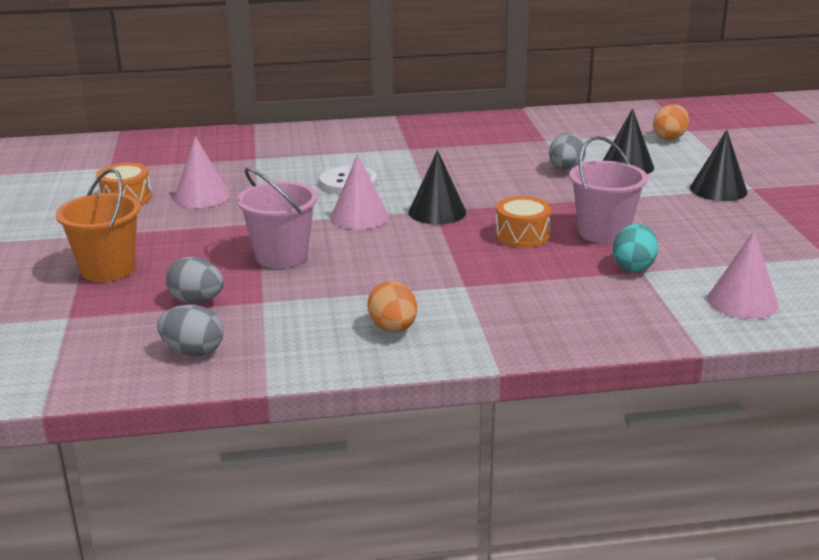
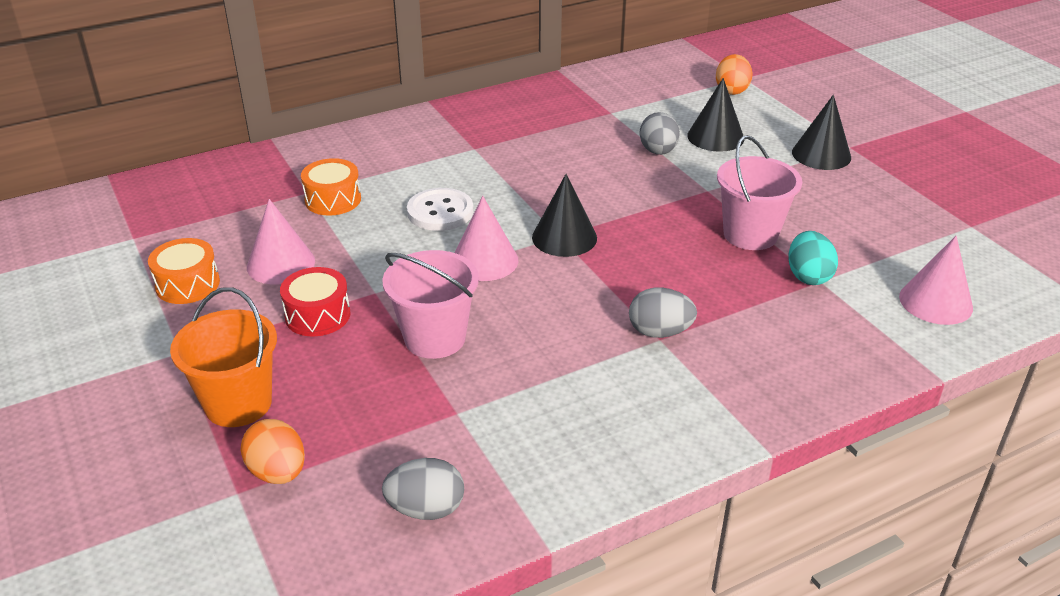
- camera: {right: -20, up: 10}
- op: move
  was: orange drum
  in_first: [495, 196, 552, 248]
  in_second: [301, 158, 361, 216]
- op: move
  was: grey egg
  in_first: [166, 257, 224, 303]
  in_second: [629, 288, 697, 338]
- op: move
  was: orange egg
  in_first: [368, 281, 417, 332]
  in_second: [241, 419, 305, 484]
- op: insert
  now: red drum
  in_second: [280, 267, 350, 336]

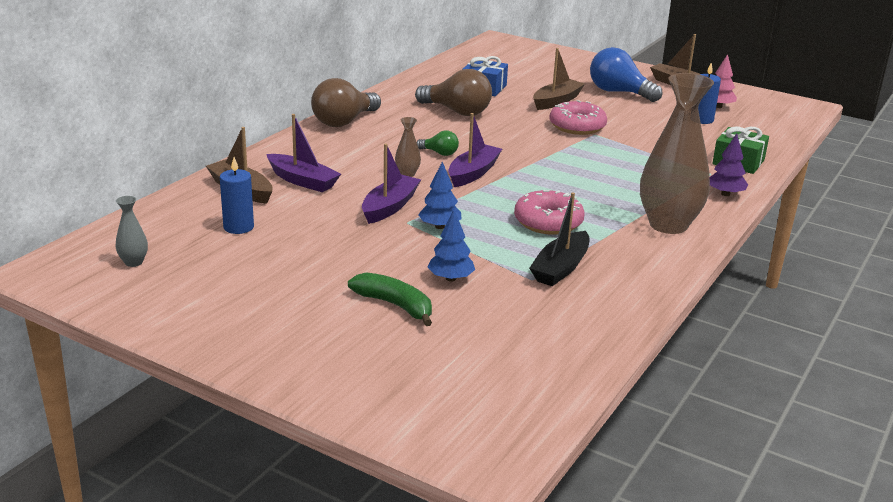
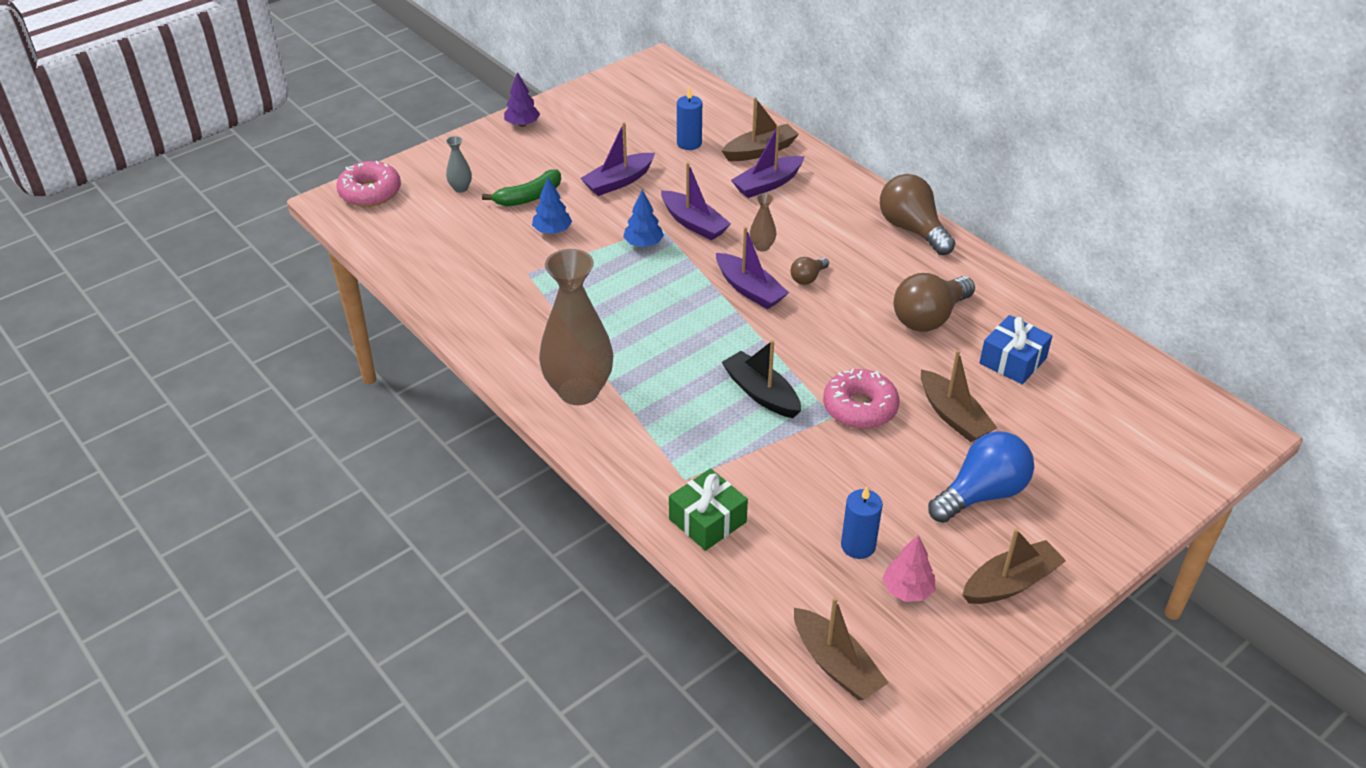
- camera: {right: 110, up: 15}
- op: recolor
  was: green light bulb
  now: brown light bulb
  in_first: [417, 131, 459, 156]
  in_second: [790, 257, 829, 285]
- op: move
  was: purple tree
  in_first: [710, 134, 748, 196]
  in_second: [504, 72, 540, 127]
- op: move
  was: pink donut
  in_first: [514, 190, 584, 235]
  in_second: [336, 161, 401, 207]
- op: move
  was: black boat
  in_first: [529, 192, 590, 286]
  in_second: [721, 340, 801, 418]
- op: move
  was: grey vase
  in_first: [115, 196, 148, 267]
  in_second: [446, 136, 472, 193]
- op: insert
  now: purple boat
  in_second: [580, 122, 655, 196]
- op: insert
  now: brown boat
  in_second: [794, 597, 889, 700]

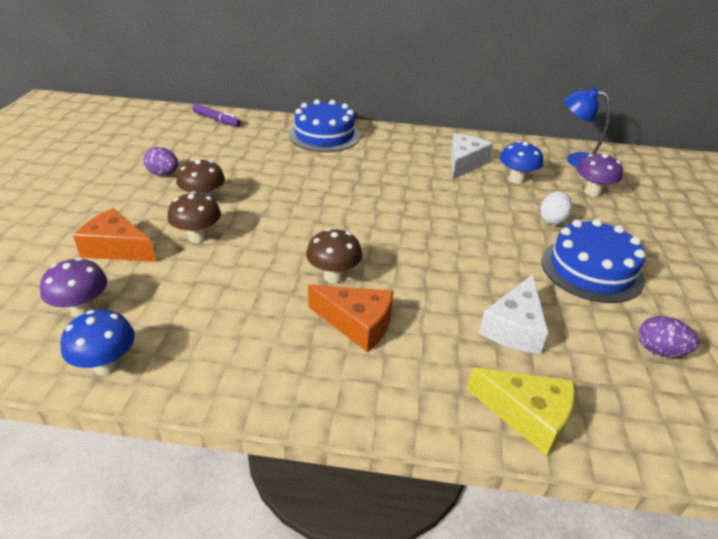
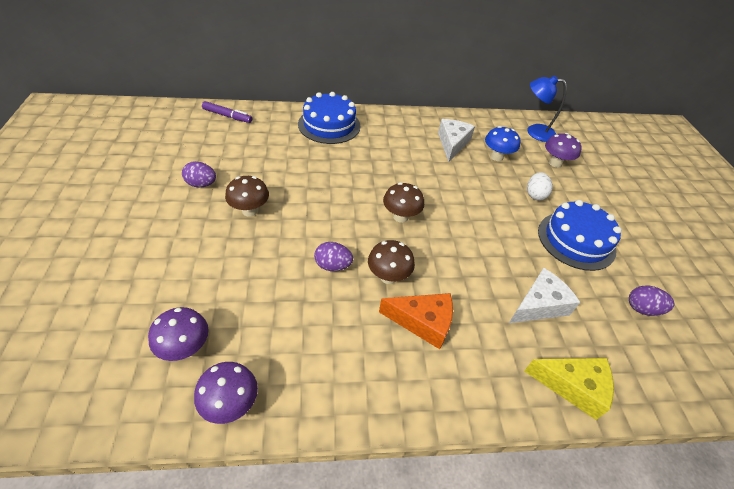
- camera: {right: -15, up: 10}
- op: move
  was: brown mushroom
  in_first: [167, 191, 221, 243]
  in_second: [383, 182, 424, 223]
- op: delete
  was: orange cheese
  in_first: [73, 208, 156, 262]
- op: rotate
  was: white cheese
  in_first: [479, 274, 548, 354]
  in_second: [509, 268, 580, 323]
  clockwise: -135
- op: recolor
  was: blue mushroom
  now: purple mushroom
  in_first: [60, 310, 135, 375]
  in_second: [194, 362, 258, 424]
- op: insert
  now: purple egg
  in_second: [314, 242, 353, 271]

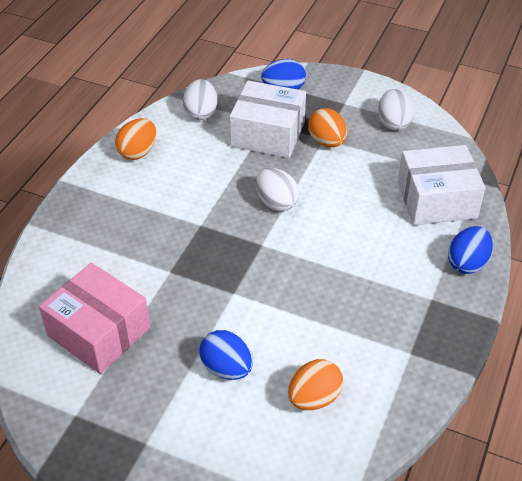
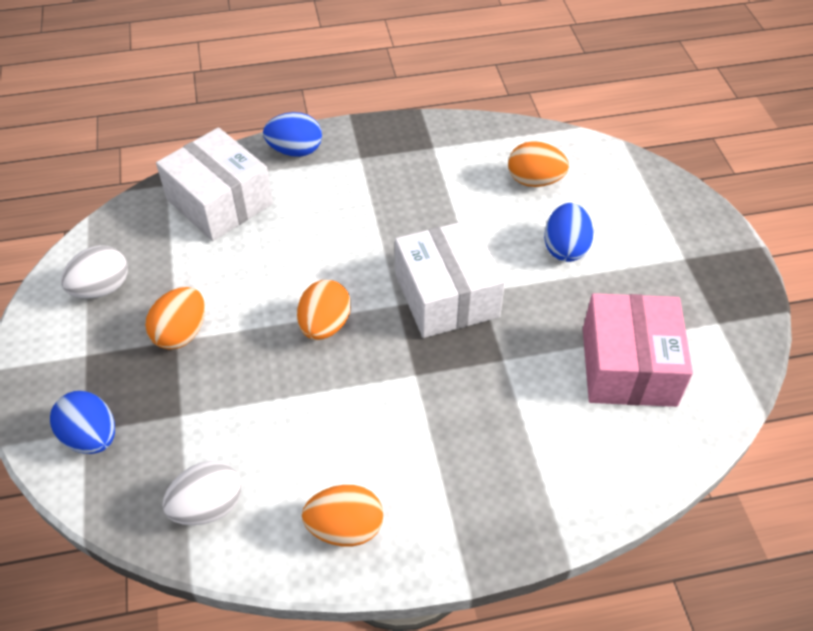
- camera: {right: -125, up: 5}
- op: move
  was: white box
  in_first: [230, 80, 306, 158]
  in_second: [395, 219, 505, 338]
- op: recolor
  was: white egg
  now: orange egg
  in_first: [256, 168, 299, 211]
  in_second: [297, 280, 351, 340]

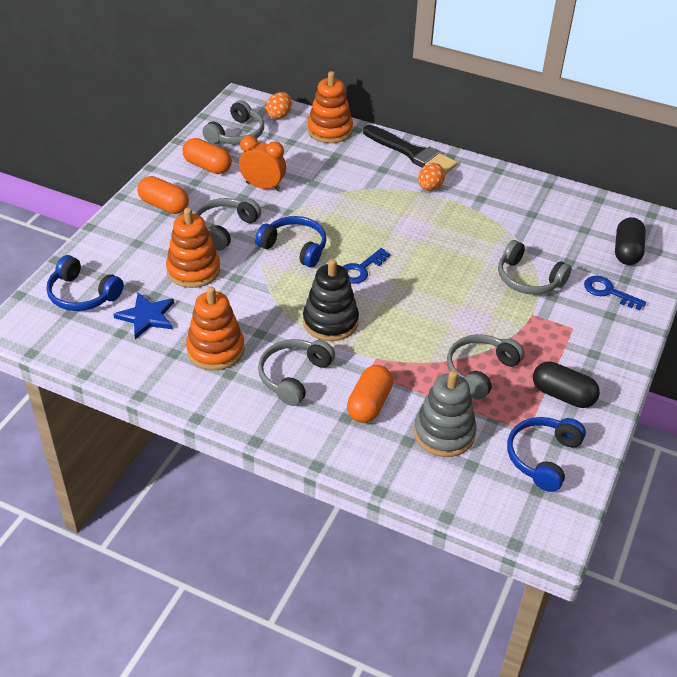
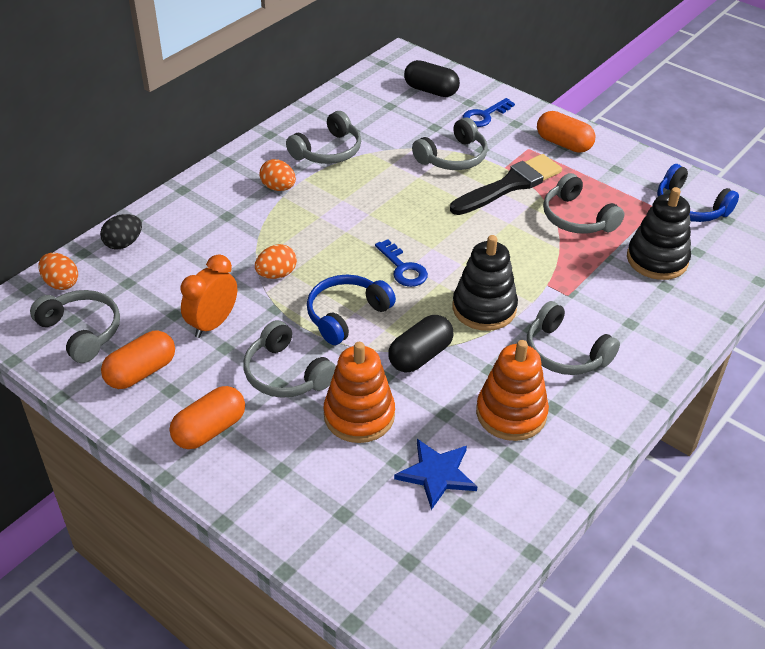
- camera: {right: -75, up: 0}
- op: replace
  was: orange stacking toy
  now: black egg
  in_first: [307, 71, 353, 143]
  in_second: [100, 214, 142, 249]
- op: move
  was: black brush
  in_first: [363, 125, 457, 174]
  in_second: [450, 154, 562, 215]
- op: delete
  was: blue headphones
  in_first: [47, 255, 124, 311]
- op: move
  was: black capsule
  in_first: [533, 361, 600, 408]
  in_second: [388, 315, 454, 373]
- op: move
  was: orange capsule
  in_first: [347, 365, 393, 423]
  in_second: [537, 111, 595, 153]
- op: recolor
  was: grey stacking toy
  now: black stacking toy
  in_first: [414, 370, 477, 457]
  in_second: [627, 187, 691, 280]
- op: insert
  now: grey headphones
  in_second: [286, 111, 361, 164]
- op: insert
  now: orange egg
  in_second: [255, 244, 297, 279]

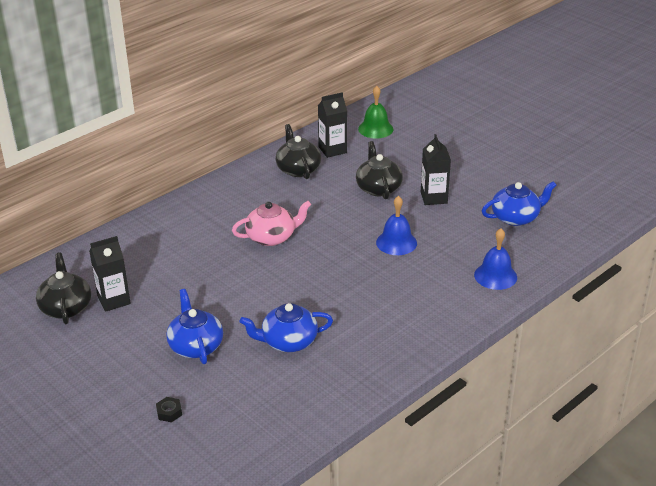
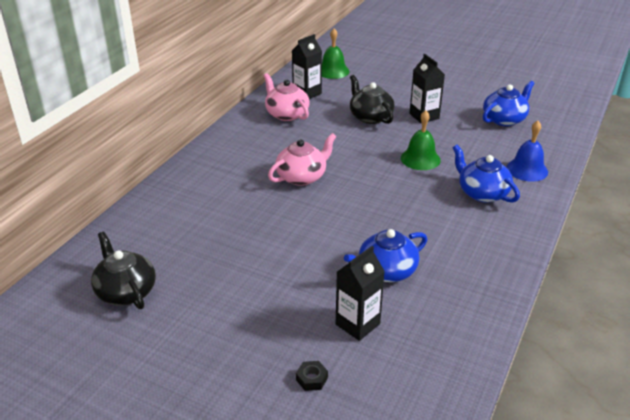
- camera: {right: -20, up: 0}
- op: recolor
  was: black teapot
  now: pink teapot
  in_first: [276, 124, 321, 179]
  in_second: [264, 73, 310, 121]
- op: recolor
  was: blue bell
  now: green bell
  in_first: [376, 196, 417, 255]
  in_second: [401, 110, 441, 170]
- op: move
  was: black carton
  in_first: [89, 236, 131, 312]
  in_second: [336, 246, 385, 341]
- op: move
  was: blue teapot
  in_first: [166, 289, 223, 364]
  in_second: [453, 145, 520, 203]

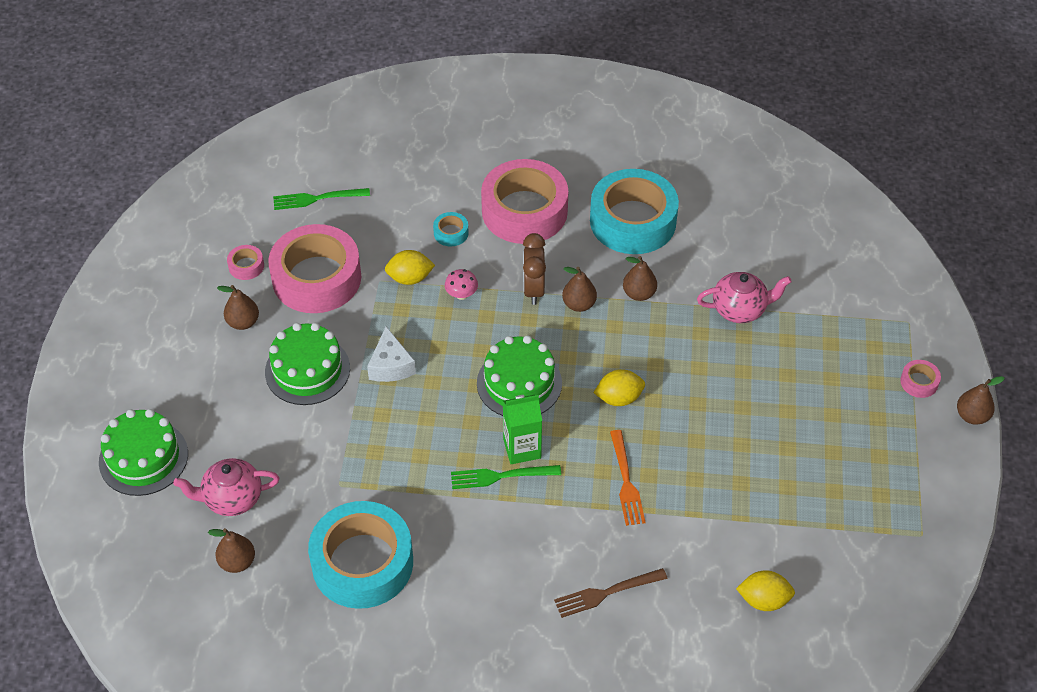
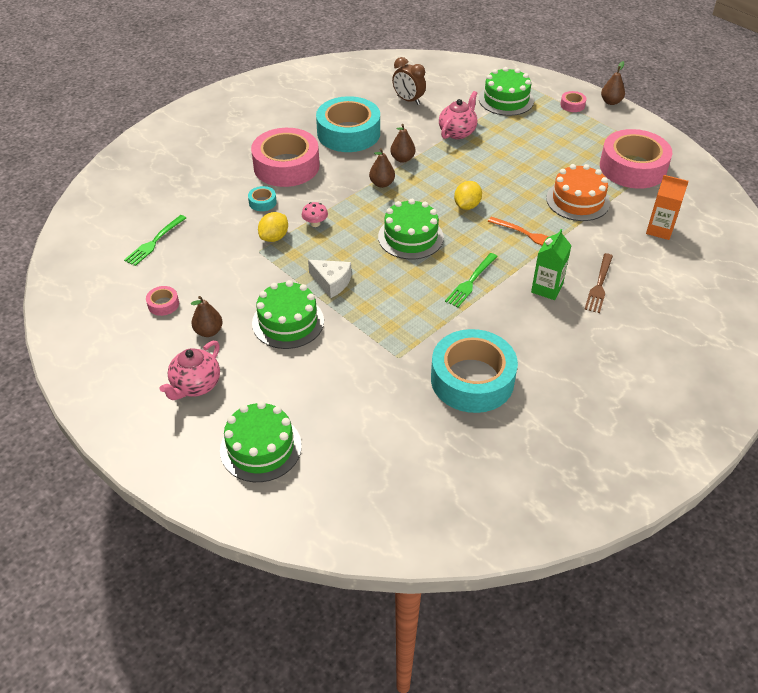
- camera: {right: -50, up: -5}
- op: move
  was: pink tape
  in_first: [268, 224, 361, 313]
  in_second: [600, 129, 672, 189]
- op: move
  was: brown clock
  in_first: [523, 233, 546, 305]
  in_second: [392, 57, 426, 105]
- op: move
  was: green carton
  in_first: [503, 395, 542, 464]
  in_second: [531, 229, 572, 300]
- op: move
  was: pink teapot
  in_first: [173, 458, 279, 516]
  in_second: [160, 341, 220, 400]
- op: delete
  was: brown pear
  in_first: [208, 528, 255, 573]
- op: replace
  was: yellow lemon
  now: orange carton
  in_first: [736, 570, 795, 611]
  in_second: [646, 175, 689, 240]
- op: insert
  now: green cake
  in_second: [479, 67, 534, 116]
- op: insert
  now: orange cake
  in_second: [546, 164, 610, 221]

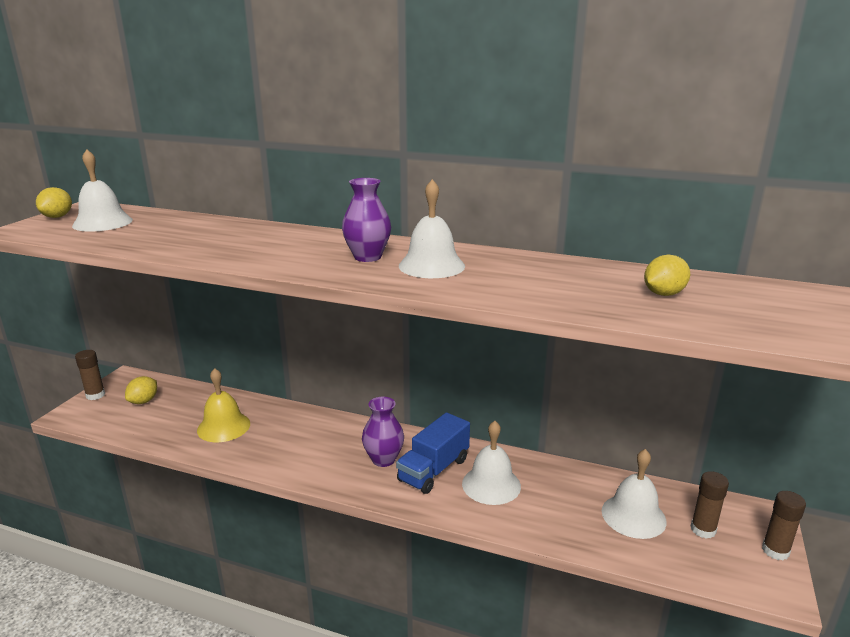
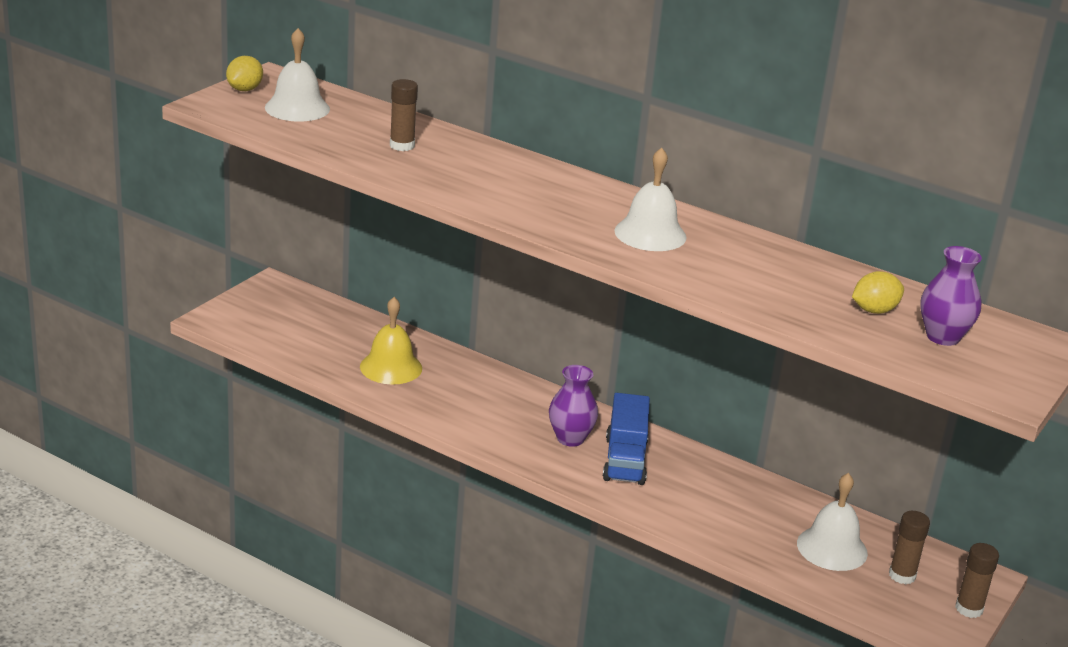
- camera: {right: 10, up: 5}
- op: move
  was: purple vase
  in_first: [342, 178, 391, 262]
  in_second: [920, 246, 982, 346]
- op: move
  was: brown glue stick
  in_first: [75, 350, 105, 400]
  in_second: [390, 79, 418, 151]
- op: delete
  was: yellow lemon
  in_first: [125, 376, 157, 404]
- op: rotate
  was: blue truck
  in_first: [396, 412, 470, 494]
  in_second: [603, 393, 650, 485]
  clockwise: -45
- op: delete
  was: white bell
  in_first: [462, 421, 521, 505]

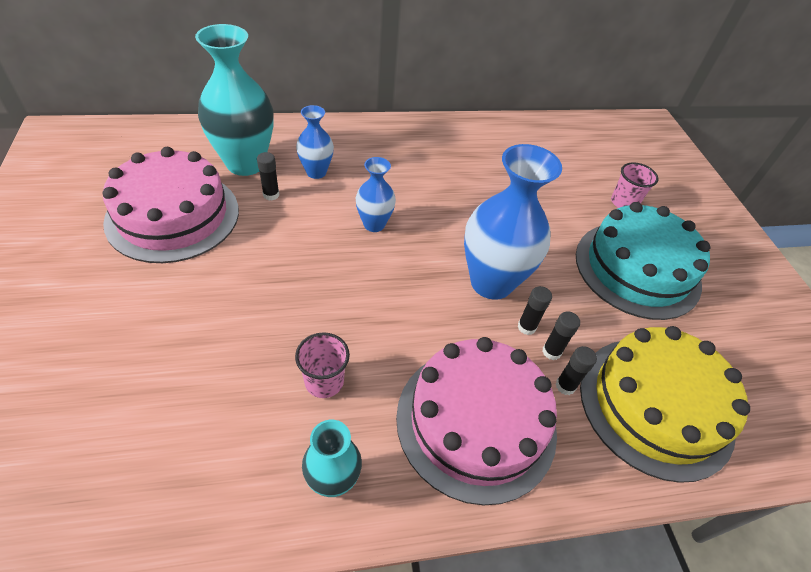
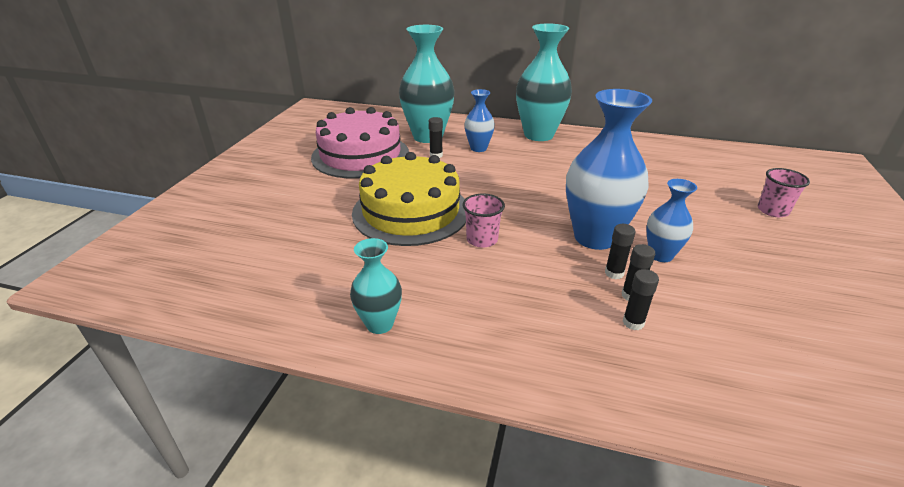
- camera: {right: 30, up: -15}
- op: move
  was: blue vase
  in_first: [356, 157, 396, 232]
  in_second: [646, 179, 697, 262]
- op: delete
  was: turquoise cake
  in_first: [576, 202, 710, 320]
- op: move
  was: yellow cake
  in_first: [580, 326, 751, 483]
  in_second: [352, 152, 466, 246]
- op: move
  was: pink cup
  in_first: [295, 332, 350, 398]
  in_second: [463, 194, 505, 248]
- op: delete
  was: pink cake
  in_first: [396, 337, 557, 505]
- op: insert
  now: turquoise vase
  in_second: [516, 23, 572, 141]

